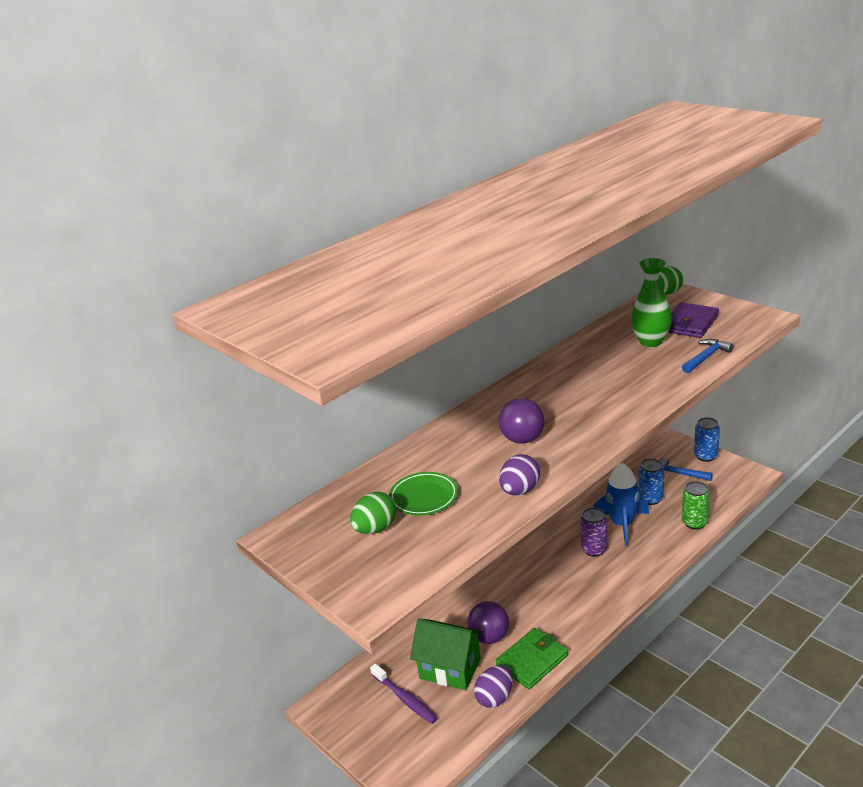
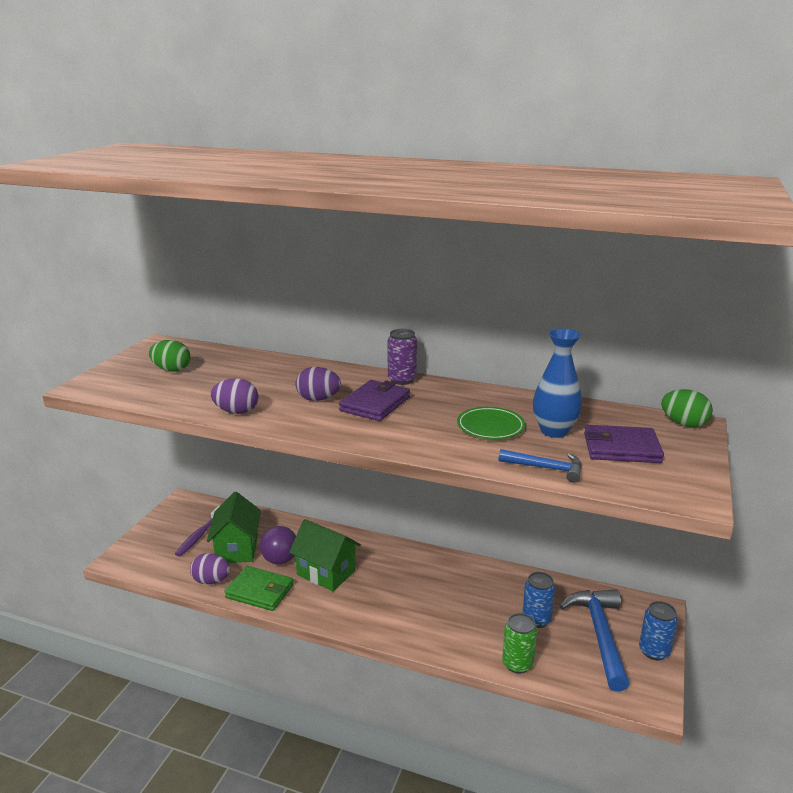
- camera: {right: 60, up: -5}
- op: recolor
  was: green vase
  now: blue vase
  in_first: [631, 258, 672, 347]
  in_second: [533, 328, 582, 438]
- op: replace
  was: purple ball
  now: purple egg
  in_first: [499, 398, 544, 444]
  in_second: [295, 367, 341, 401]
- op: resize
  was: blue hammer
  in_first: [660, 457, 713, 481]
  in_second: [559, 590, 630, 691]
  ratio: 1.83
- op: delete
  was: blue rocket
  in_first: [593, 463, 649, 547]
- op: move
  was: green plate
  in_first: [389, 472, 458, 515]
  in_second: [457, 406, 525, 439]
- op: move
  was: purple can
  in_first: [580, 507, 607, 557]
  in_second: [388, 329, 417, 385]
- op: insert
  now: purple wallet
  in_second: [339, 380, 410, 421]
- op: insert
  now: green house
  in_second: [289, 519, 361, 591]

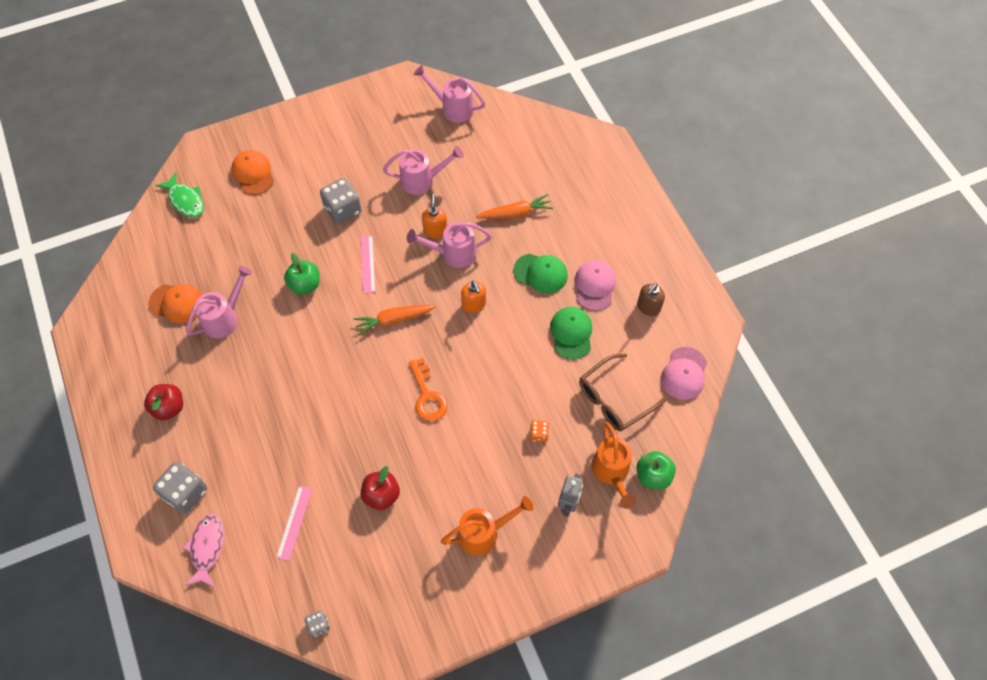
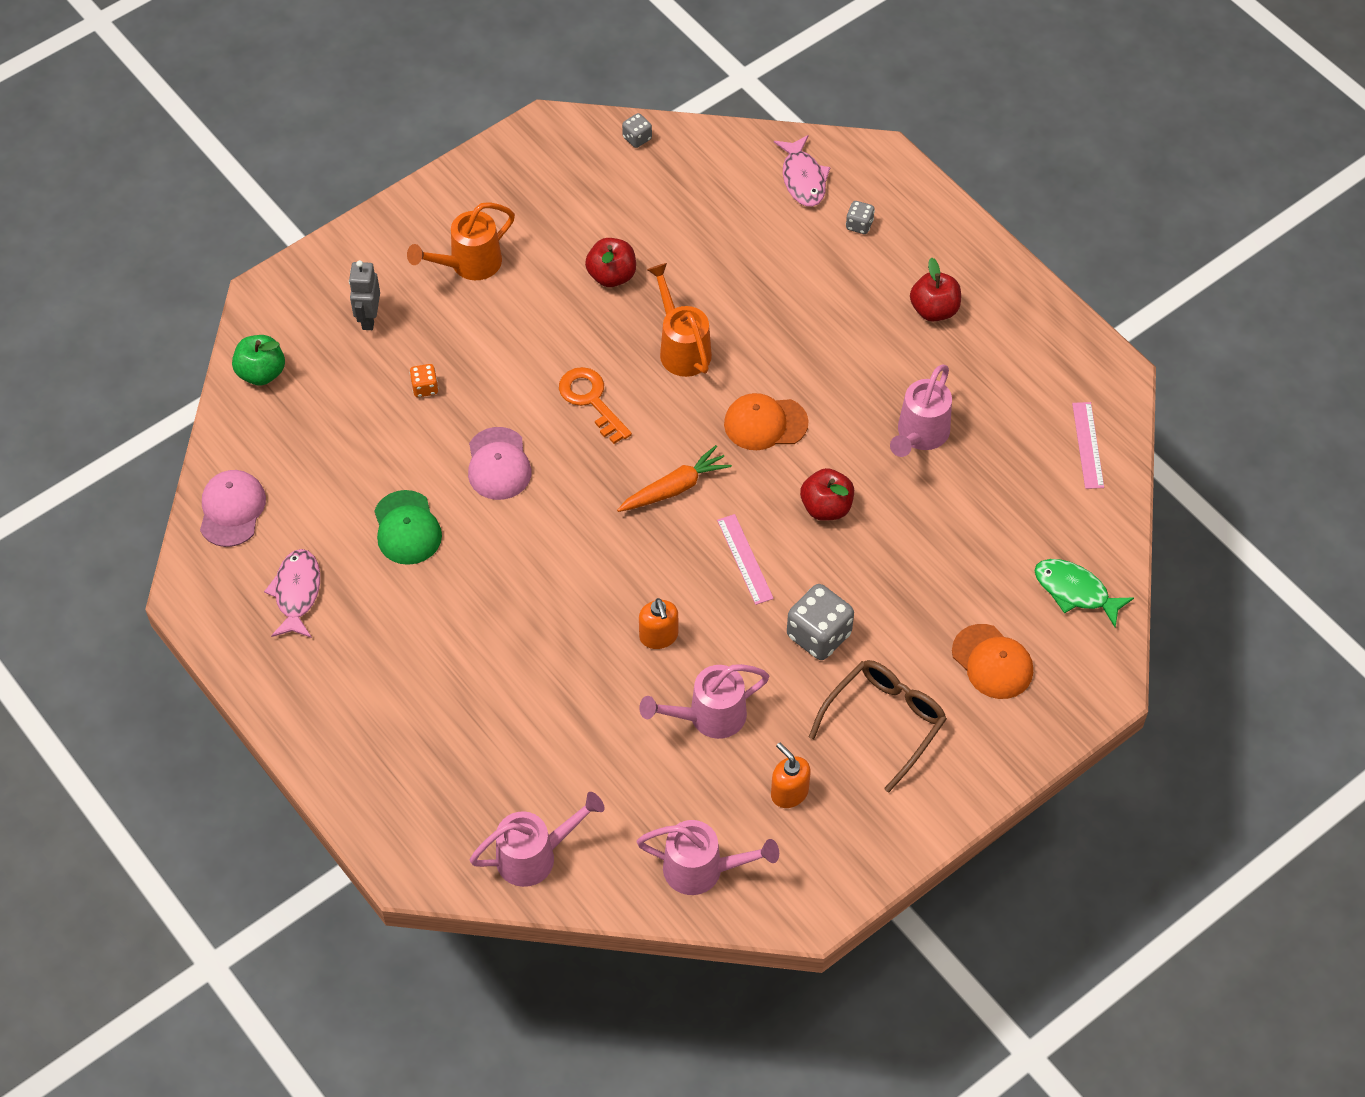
- camera: {right: 165, up: -5}
- op: delete
  was: orange carrot
  in_first: [476, 194, 553, 219]
- op: move
  was: pink watering can
  in_first: [407, 222, 492, 268]
  in_second: [470, 792, 605, 887]
- op: recolor
  was: green apple
  now: red apple
  in_first: [284, 253, 320, 295]
  in_second: [800, 468, 854, 521]
- op: delete
  was: green cap
  in_first: [513, 254, 568, 294]
- op: move
  was: pink cap
  in_first: [575, 260, 616, 311]
  in_second: [468, 427, 532, 500]
- op: move
  was: orange soap dispenser
  in_first: [461, 280, 486, 313]
  in_second: [771, 742, 811, 808]
- op: replace
  was: brown soap dispenser
  now: pink fish
  in_first: [637, 283, 665, 316]
  in_second: [264, 549, 320, 638]
- op: move
  was: orange cap
  in_first: [148, 284, 202, 323]
  in_second: [724, 393, 809, 450]
- op: move
  was: brown glasses
  in_first: [579, 353, 666, 431]
  in_second: [809, 660, 947, 793]
- op: move
  was: orange watering can
  in_first: [591, 422, 636, 509]
  in_second: [647, 263, 712, 377]
- op: resize
  was: grey dice
  in_first: [153, 462, 207, 514]
  in_second: [846, 201, 875, 234]
  ratio: 0.51
- op: move
  was: pink ruler
  in_first: [276, 485, 312, 561]
  in_second: [1072, 402, 1104, 489]

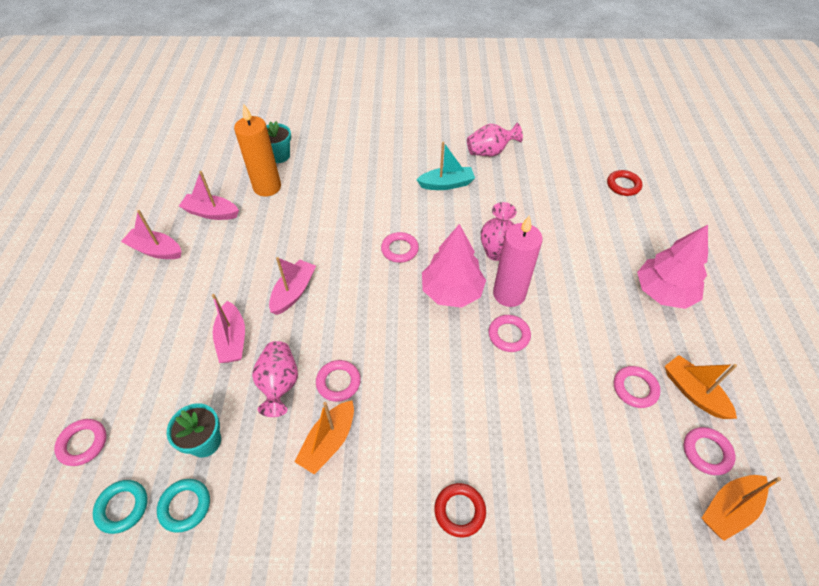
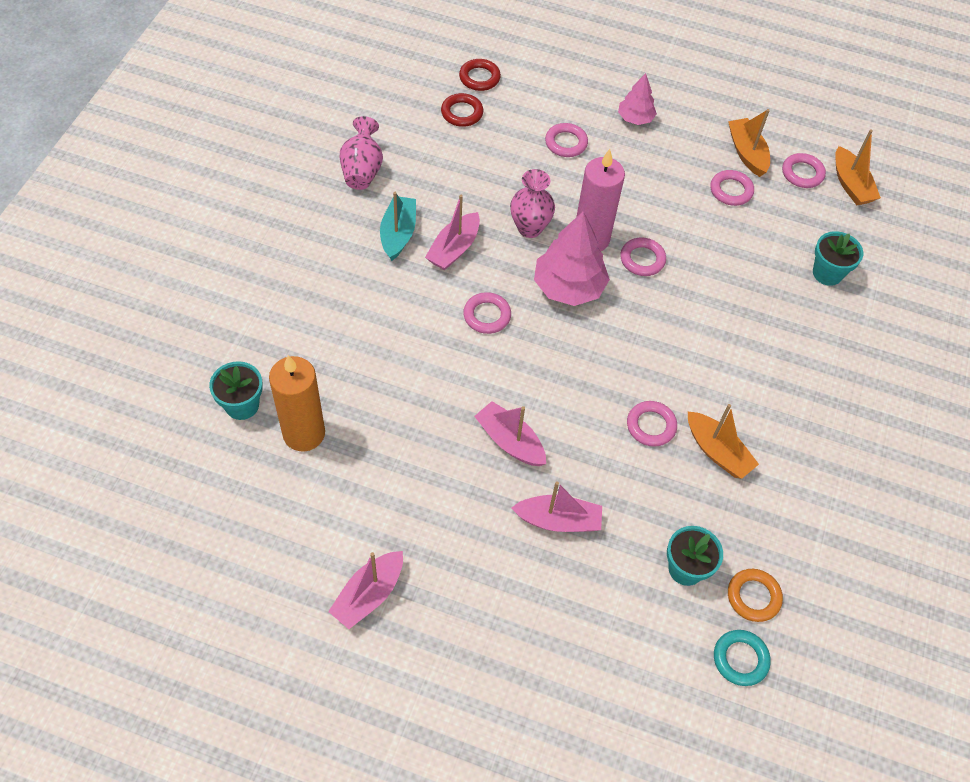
- camera: {right: -75, up: 5}
- op: move
  was: pink boat
  in_first: [179, 171, 239, 220]
  in_second: [425, 195, 480, 270]
- op: resize
  was: pink tree
  in_first: [637, 225, 708, 309]
  in_second: [618, 73, 657, 125]
  ratio: 0.58
- op: delete
  was: pink vase
  in_first: [252, 341, 298, 417]
- op: rotate
  was: orange boat
  in_first: [665, 355, 737, 419]
  in_second: [728, 109, 770, 177]
  clockwise: 90
- op: move
  was: pink ring
  in_first: [54, 419, 107, 466]
  in_second: [545, 123, 588, 157]
- op: recolor
  was: turquoise ring
  now: orange ring
  in_first: [157, 479, 210, 533]
  in_second: [728, 569, 783, 622]
- op: move
  was: red ring
  in_first: [434, 483, 486, 537]
  in_second: [441, 93, 483, 127]
- op: insert
  now: turquoise flower pot
  in_second: [813, 231, 863, 286]

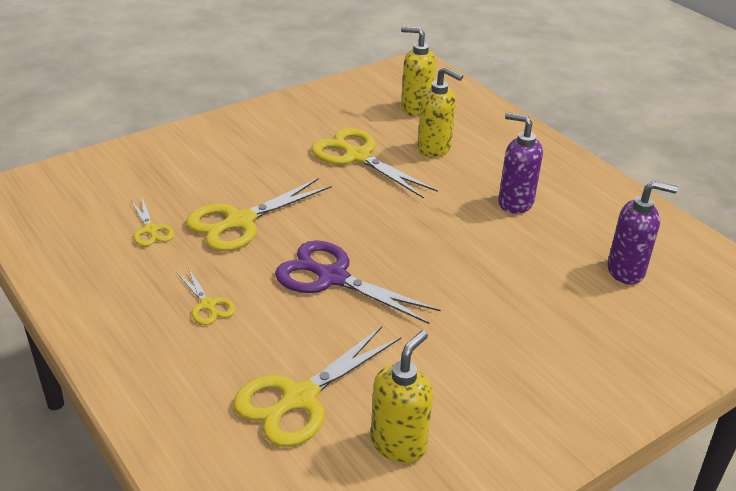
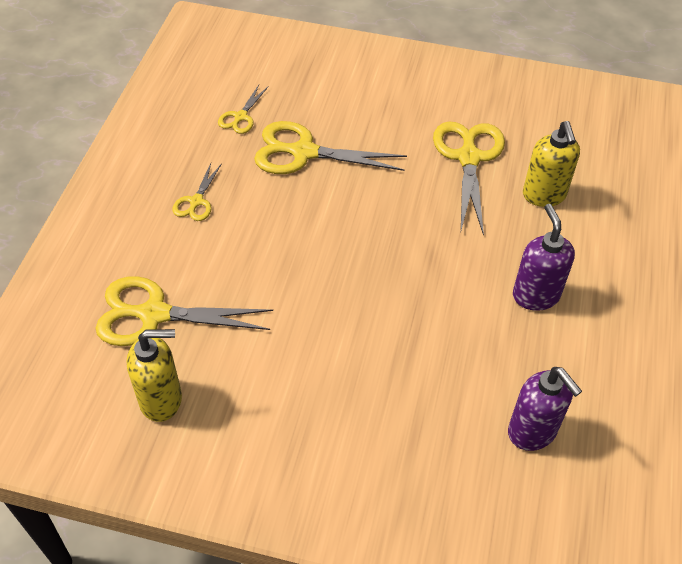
- camera: {right: 50, up: 15}
- op: delete
  was: yellow soap dispenser
  in_first: [401, 26, 436, 116]
- op: delete
  was: purple scissors
  in_first: [275, 240, 441, 324]

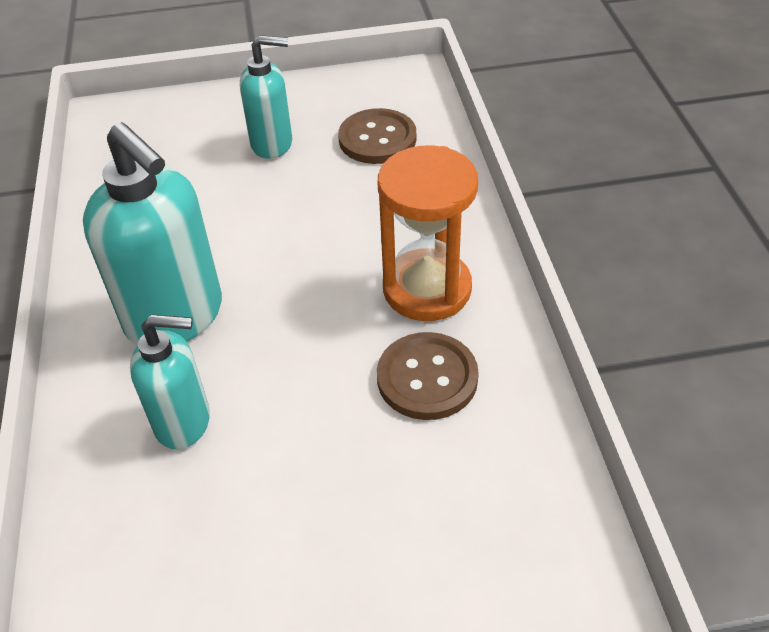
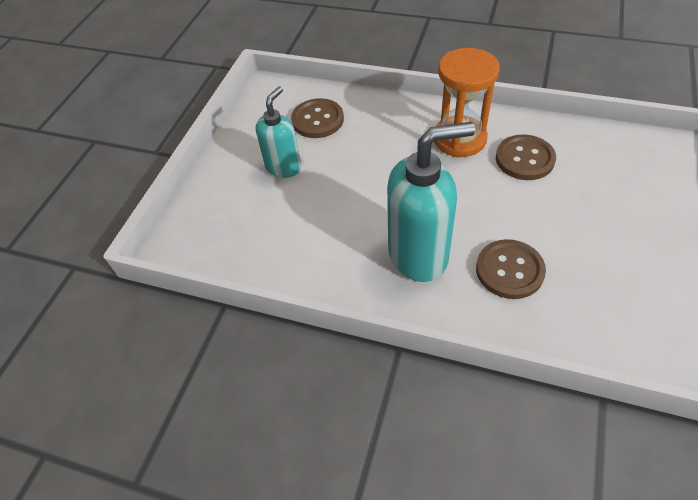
- camera: {right: -60, up: 5}
- op: replace
  was: turquoise soap dispenser
  now: brown button
  in_first: [130, 314, 210, 449]
  in_second: [476, 239, 546, 299]

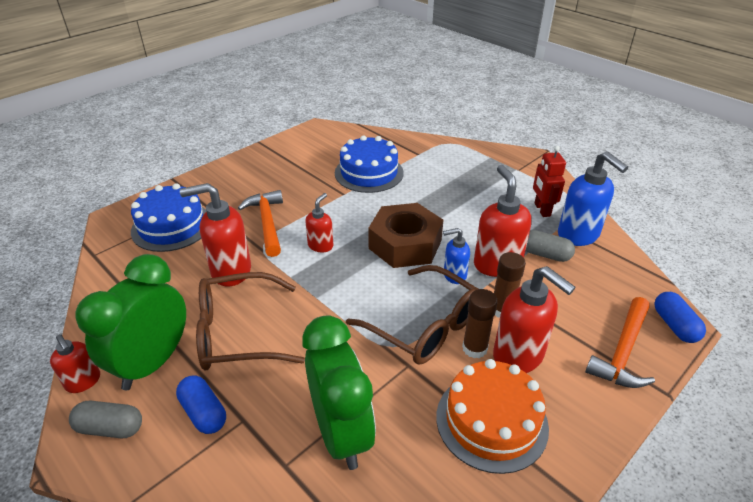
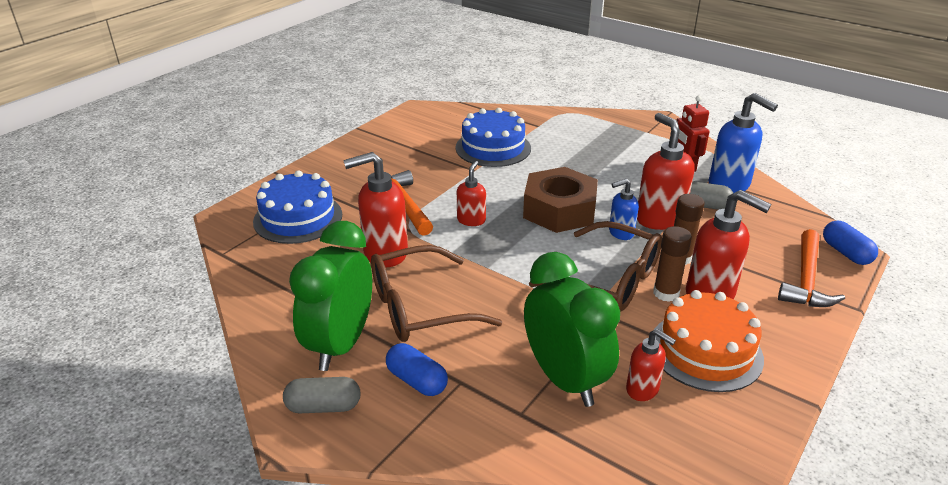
- camera: {right: -10, up: -5}
- op: move
  was: red soap dispenser
  in_first: [50, 334, 100, 393]
  in_second: [626, 329, 676, 401]

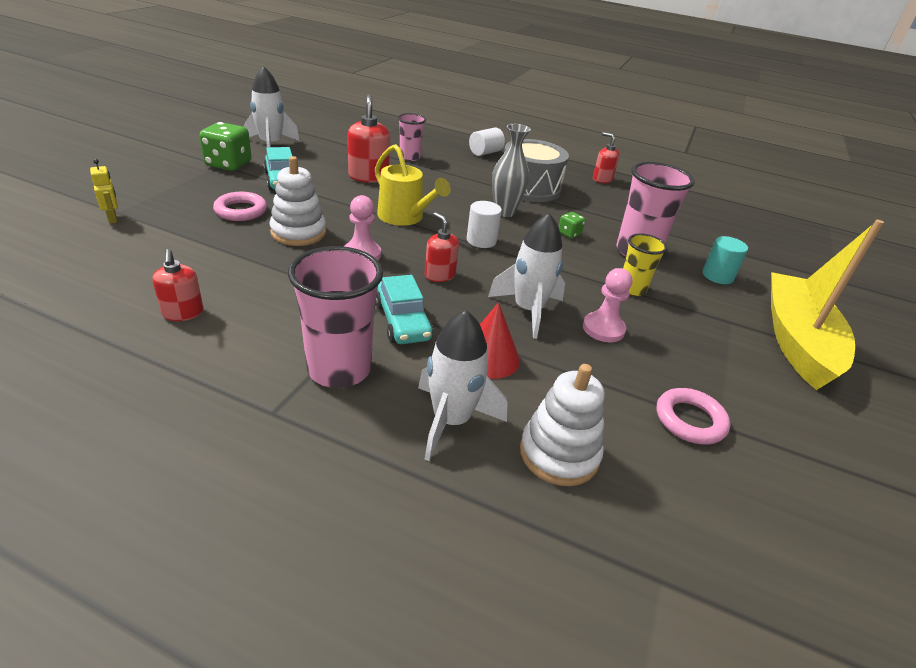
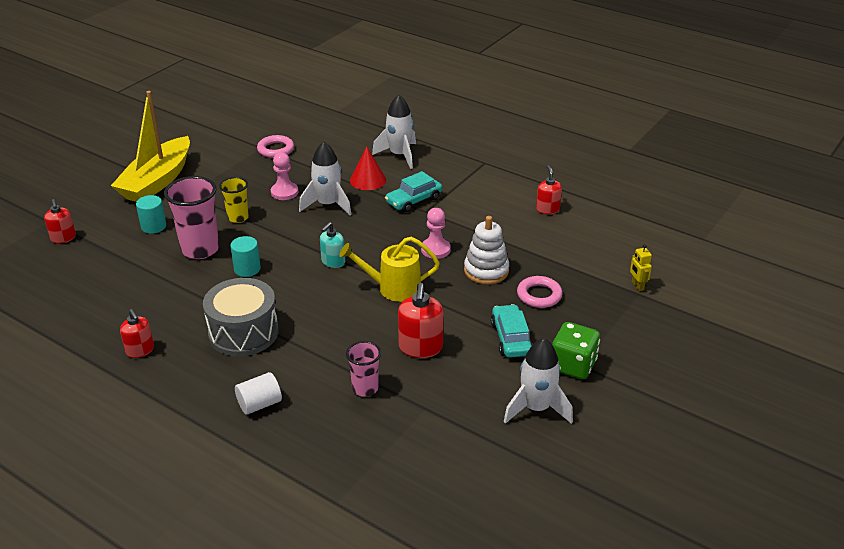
- camera: {right: -165, up: 0}
- op: delete
  was: grey vase
  in_first: [492, 124, 531, 217]
- op: rotate
  was: yellow watering can
  in_first: [375, 144, 451, 226]
  in_second: [339, 237, 440, 302]
  clockwise: -60
- op: replace
  was: white cylinder
  now: turquoise soap dispenser
  in_first: [467, 201, 502, 248]
  in_second: [320, 222, 345, 268]
- op: move
  was: red soap dispenser
  in_first: [425, 212, 459, 282]
  in_second: [44, 199, 76, 244]
- op: replace
  was: green dice
  now: turquoise cylinder
  in_first: [559, 212, 585, 239]
  in_second: [230, 236, 261, 277]
- op: delete
  was: pink cup
  in_first: [288, 246, 383, 388]
- op: rotate
  was: turquoise car
  in_first: [375, 275, 433, 344]
  in_second: [385, 171, 442, 212]
  clockwise: -120
- op: delete
  was: white stacking toy
  in_first: [520, 364, 605, 486]

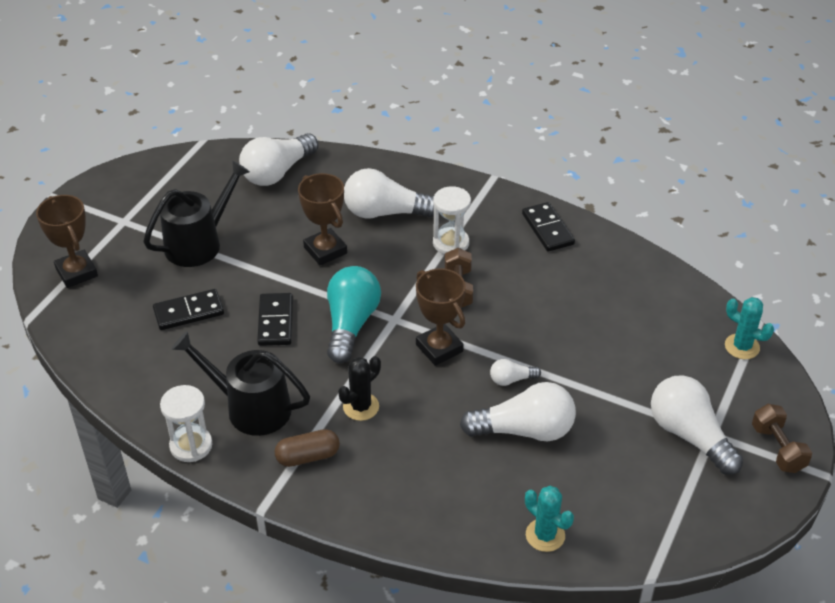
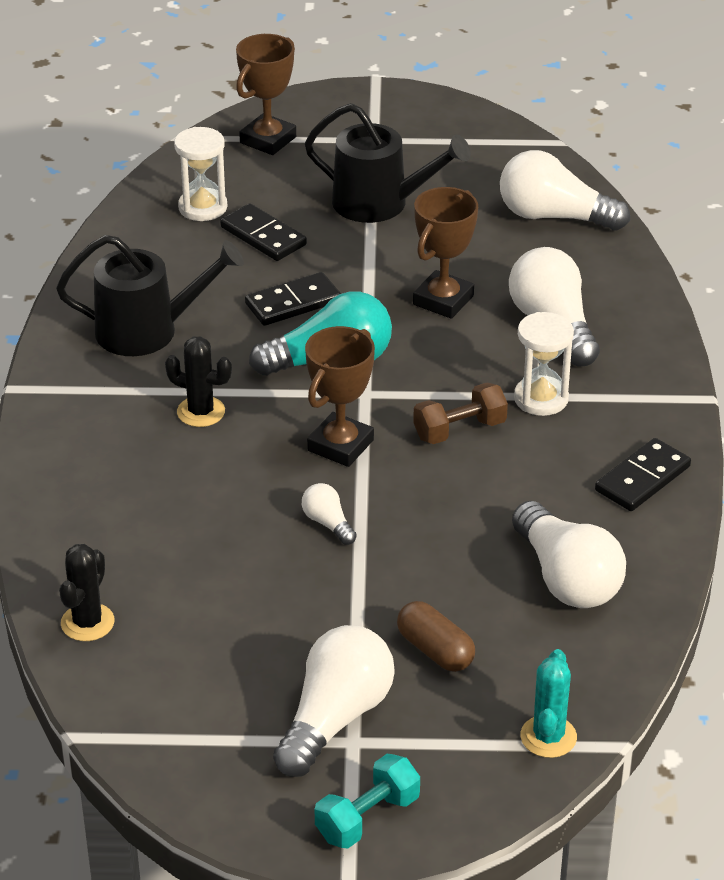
- camera: {right: 65, up: -5}
- op: rotate
  was: black watering can
  in_first: [172, 331, 310, 436]
  in_second: [56, 235, 244, 356]
  clockwise: 90
- op: move
  was: white light bulb
  in_first: [460, 382, 576, 441]
  in_second: [512, 501, 626, 608]
- op: move
  was: white hourglass
  in_first: [160, 385, 213, 462]
  in_second: [174, 127, 227, 221]
- op: recolor
  was: brown dumbbell
  now: turquoise dumbbell
  in_first: [752, 404, 812, 473]
  in_second: [315, 754, 420, 849]
- op: move
  was: brown capsule
  in_first: [275, 429, 340, 467]
  in_second: [397, 601, 475, 672]
- op: recolor
  was: turquoise cactus
  now: black cactus
  in_first: [525, 486, 574, 552]
  in_second: [59, 544, 115, 641]

